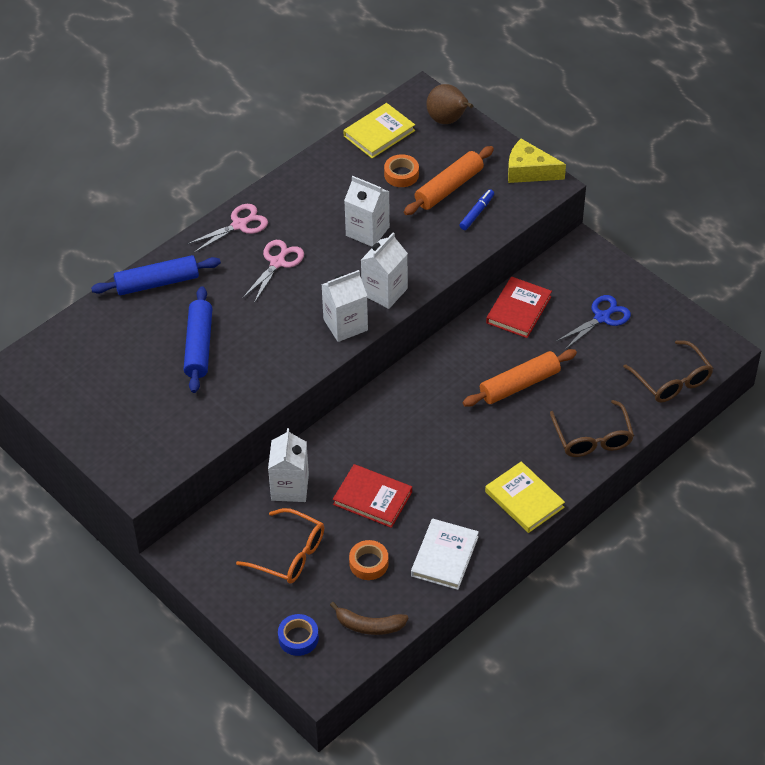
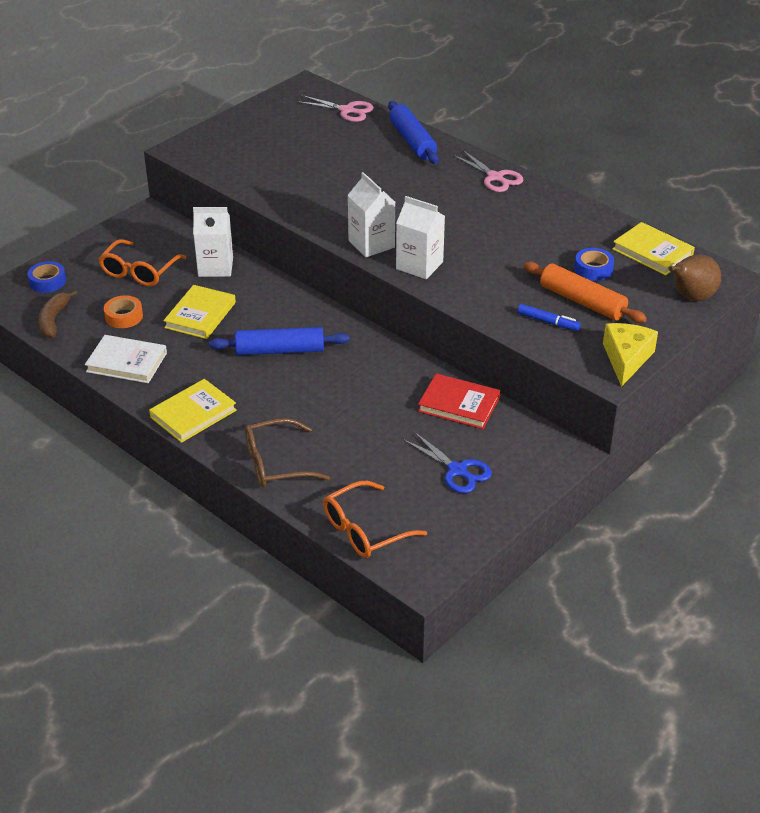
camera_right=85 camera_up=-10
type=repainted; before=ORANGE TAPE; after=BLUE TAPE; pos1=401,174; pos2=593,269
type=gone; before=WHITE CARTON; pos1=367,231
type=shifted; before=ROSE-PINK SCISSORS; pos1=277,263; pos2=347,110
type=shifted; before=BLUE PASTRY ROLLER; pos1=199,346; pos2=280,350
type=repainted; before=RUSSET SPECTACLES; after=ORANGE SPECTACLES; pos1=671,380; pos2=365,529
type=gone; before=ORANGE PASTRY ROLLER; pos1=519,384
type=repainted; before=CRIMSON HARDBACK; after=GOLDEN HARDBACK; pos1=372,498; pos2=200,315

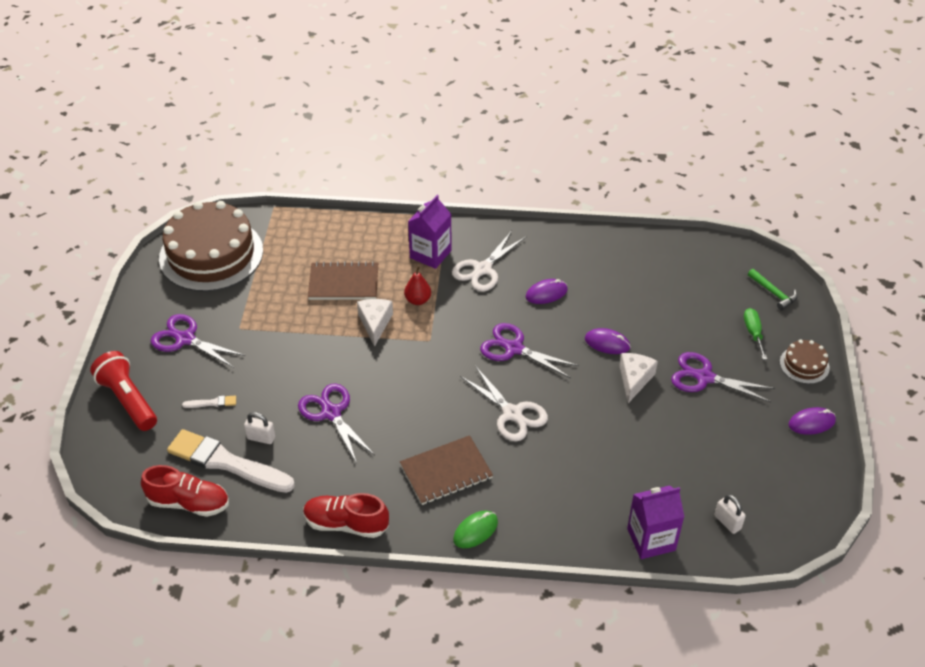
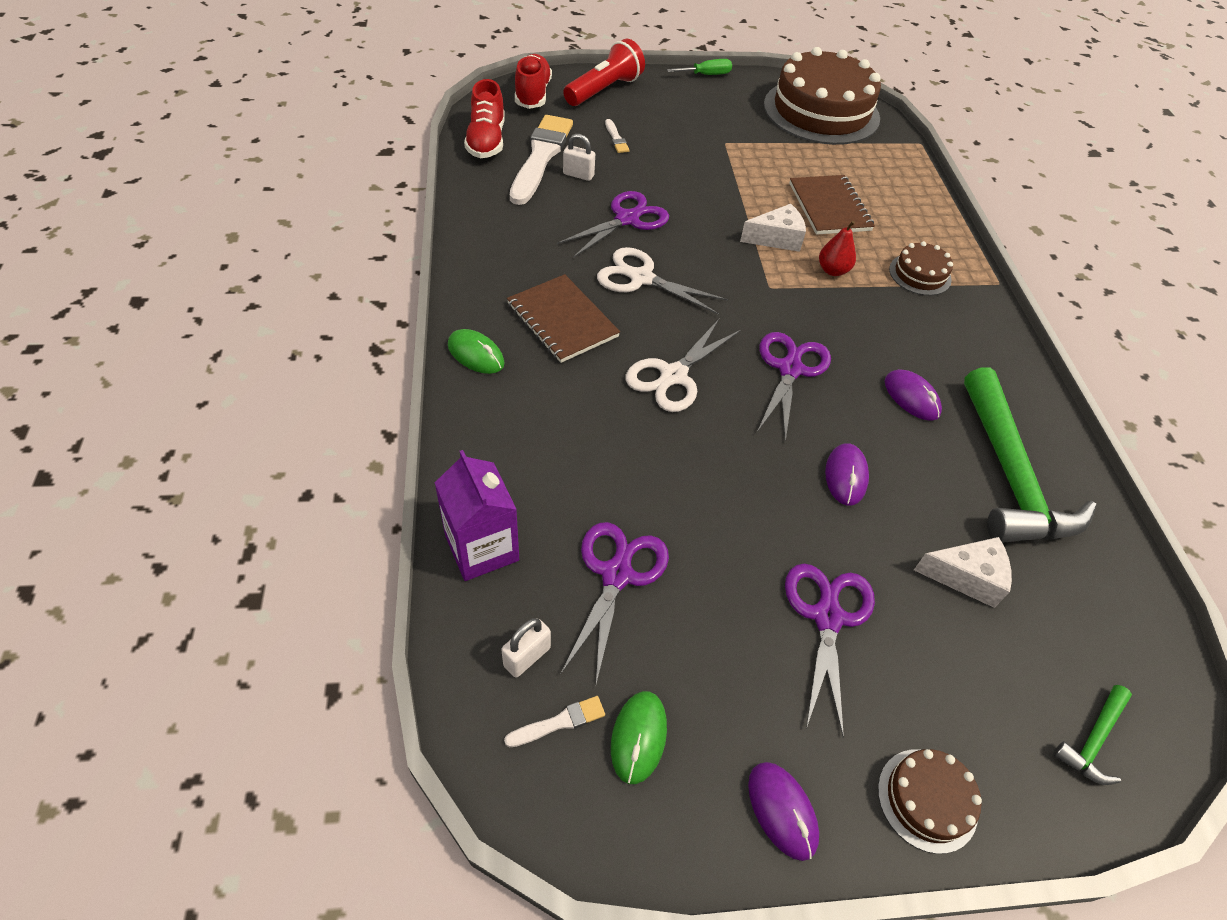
camera_right=75 camera_up=5
type=swapped; before=PURPLE CARTON; after=RUSSET CAKE; pos1=430,254; pos2=920,274
type=shifted; before=WHITE SCISSORS; pos1=483,269; pos2=641,278
type=shifted; before=GREEN HAND SCREWDRIVER; pos1=753,333; pos2=706,75
type=shifted; before=PURPLE SCISSORS; pos1=185,339; pos2=616,575
type=shifted; before=WHITE PIECE OF CHEESE; pos1=634,379; pos2=966,577
type=rotated; before=WHITE SMALL LOCK; pos1=261,438; pos2=578,175; turn=-75
type=shifted; before=CRIMSON SHOE; pos1=346,524; pos2=532,94
type=new; after=GREEN HAMMER; pos2=1009,475
type=new; after=GREEN PC MOUSE; pos2=638,737
type=new; after=WHITE PAINT BRUSH; pos2=559,722

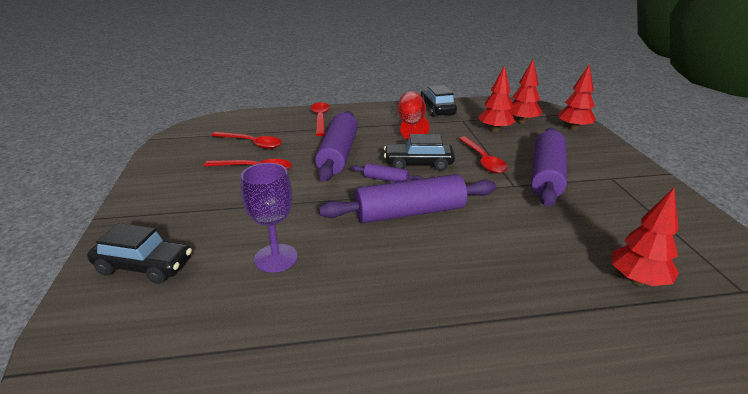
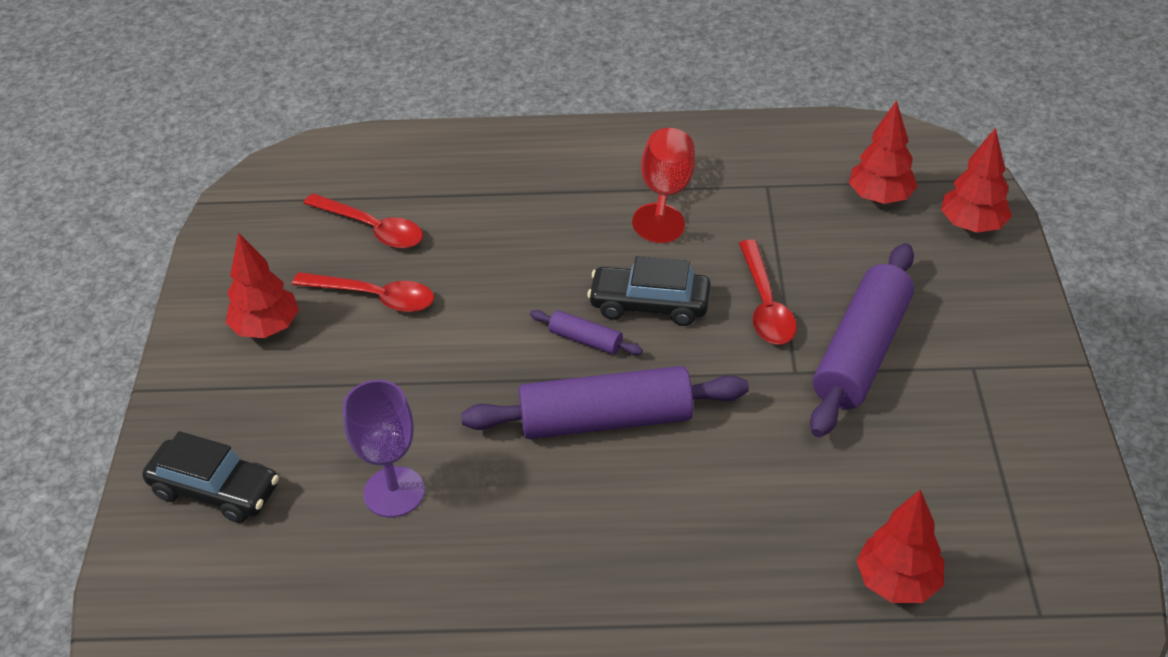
camera_right=10 camera_up=15
type=shifted; before=CRIMSON TOY TREE; pos1=495,130; pos2=267,328
type=gone; before=BLACK CAR; pos1=437,109
type=gone; before=CRIMSON SPOON; pos1=320,119
type=gone; before=PURPLE PASTRY ROLLER; pos1=338,154

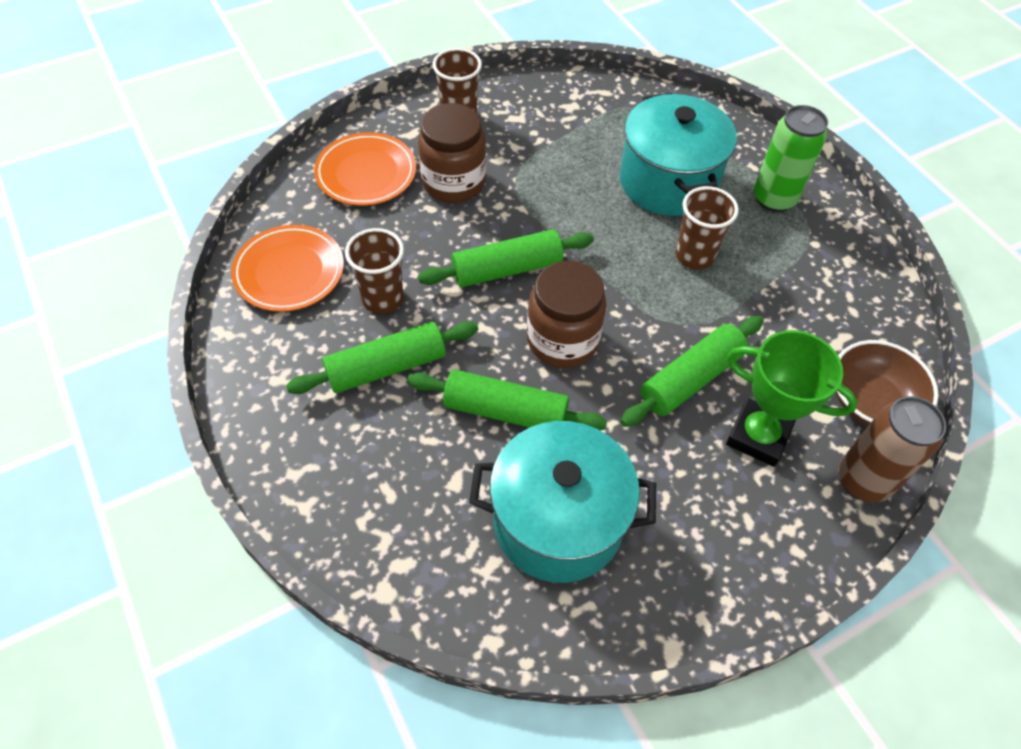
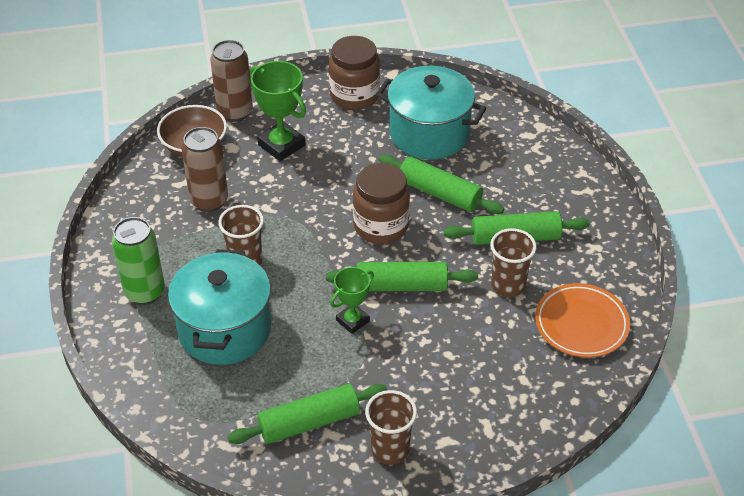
camera_right=-160 camera_up=-10
type=shifted; before=RUSSET PRESERVE JAR; pos1=453,182; pos2=354,96
type=gone; before=ORANGE DINNER PLATE; pos1=366,174
type=shifted; before=GREEN PASTRY ROLLER; pos1=691,379; pos2=309,422
type=new; after=RUSSET CAN; pos2=209,201
type=new; after=GREEN AWARD CUP; pos2=352,321

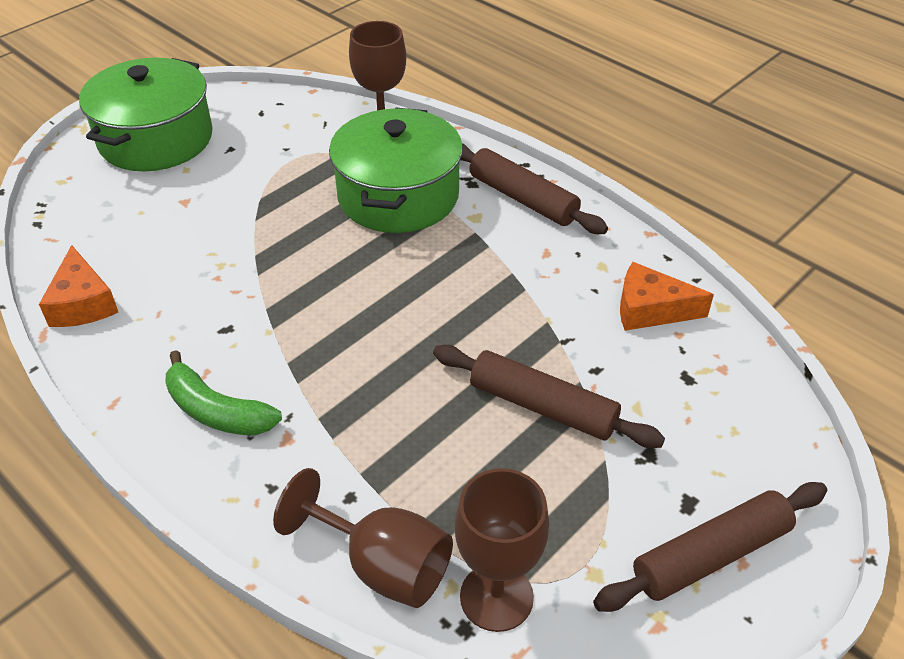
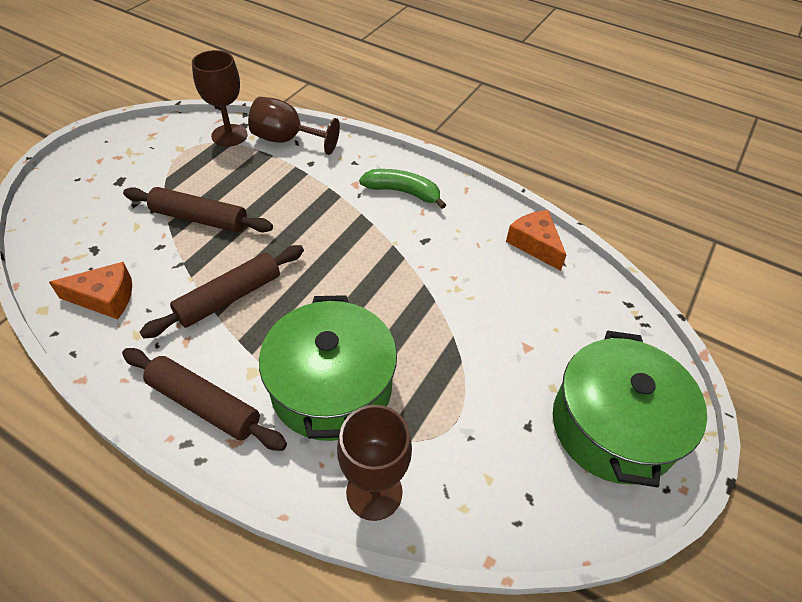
camera_right=165 camera_up=5
type=shifted; before=RUSSET PASTRY ROLLER; pos1=711,555; pos2=229,297

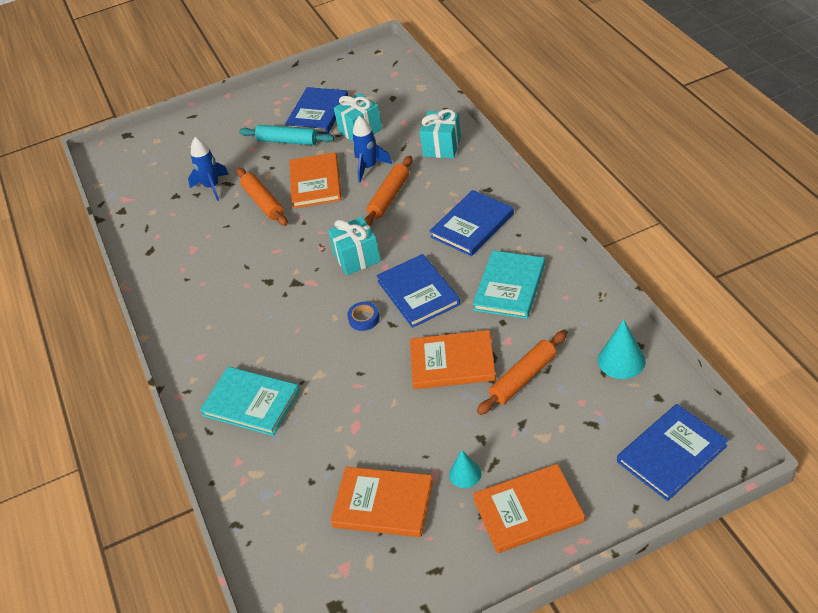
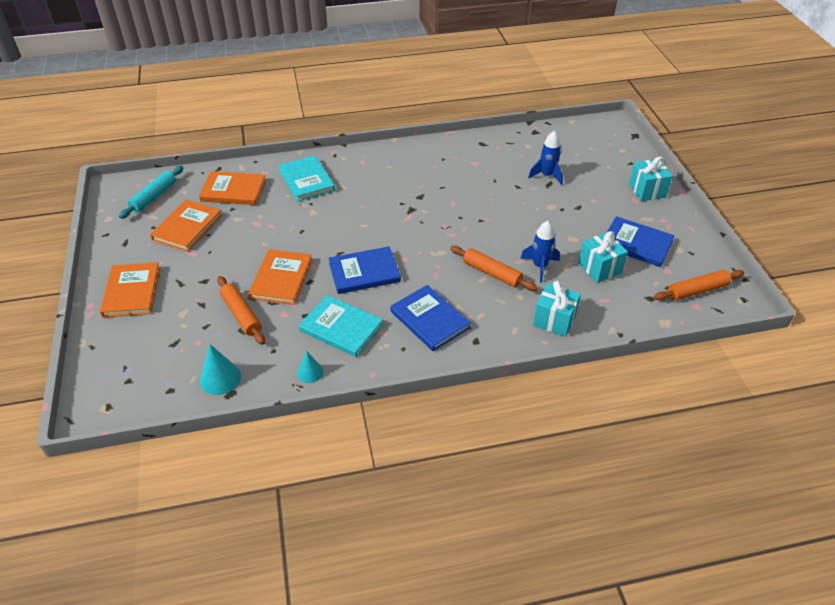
camera_right=95 camera_up=0
type=shifted; before=TURQUOISE PASTRY ROLLER; pos1=287,141; pos2=154,197
type=shifted; before=ORANGE HARDBACK; pos1=315,183; pos2=233,190
type=shifted; before=ORANGE PASTRY ROLLER; pos1=263,202; pos2=697,290
type=shifted; before=TURQUOISE WRAPPED GIFT; pos1=357,258; pos2=647,190
type=gone; before=BLUE TAPE; pos1=364,319
type=rotated; before=TURQUOISE HARDBACK; pos1=251,403; pos2=307,180; turn=-60
type=gone; before=BLUE HARDBACK; pos1=671,454
type=shifted; before=TURQUOISE SOLID CONE; pos1=465,474; pos2=310,372

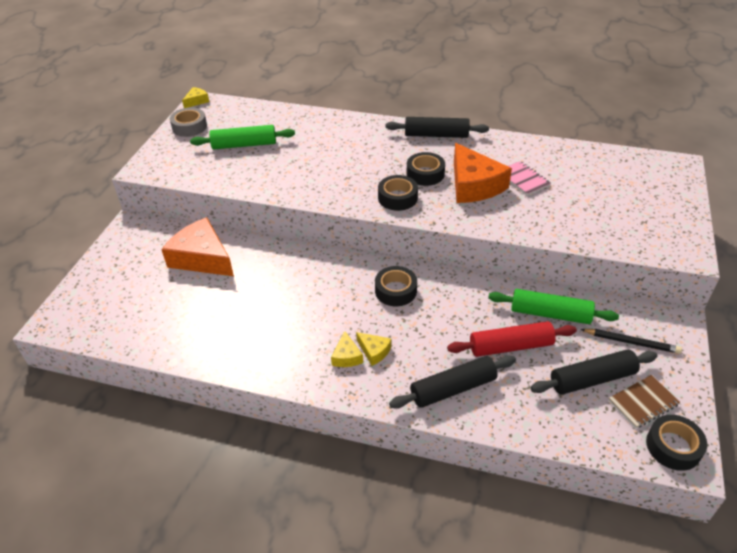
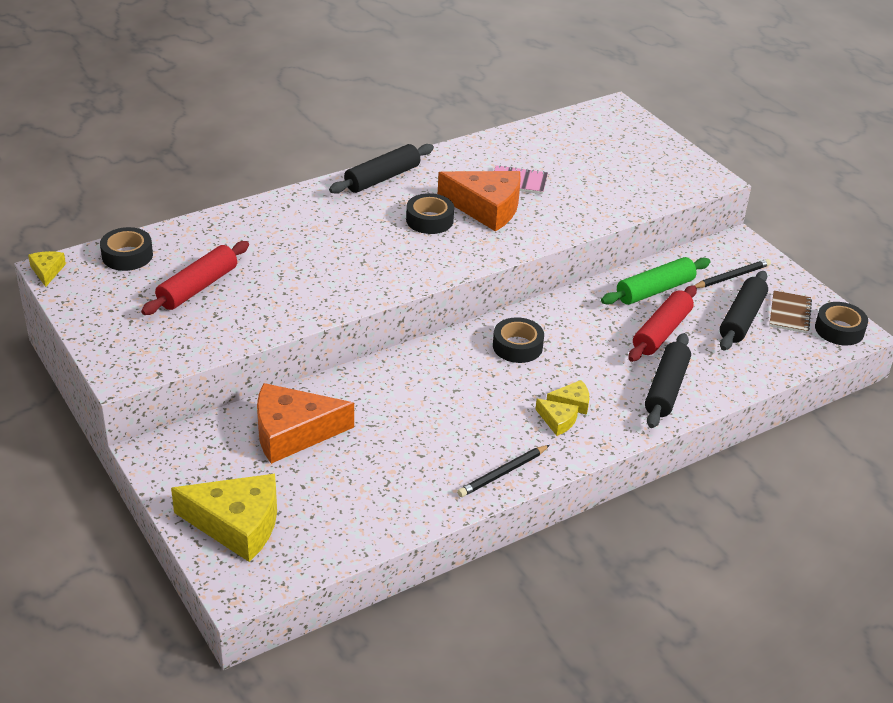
camera_right=-50 camera_up=-5
type=gone; before=GREY TAPE; pos1=189,127
type=repainted; before=GREEN PASTRY ROLLER; after=CRIMSON PASTRY ROLLER; pos1=244,145; pos2=198,287
type=shifted; before=BLACK TAPE; pos1=397,198; pos2=127,255
type=new; after=BLACK WOODEN PENCIL; pos2=503,473
type=new; after=GOLDEN PIECE OF CHEESE; pos2=237,524

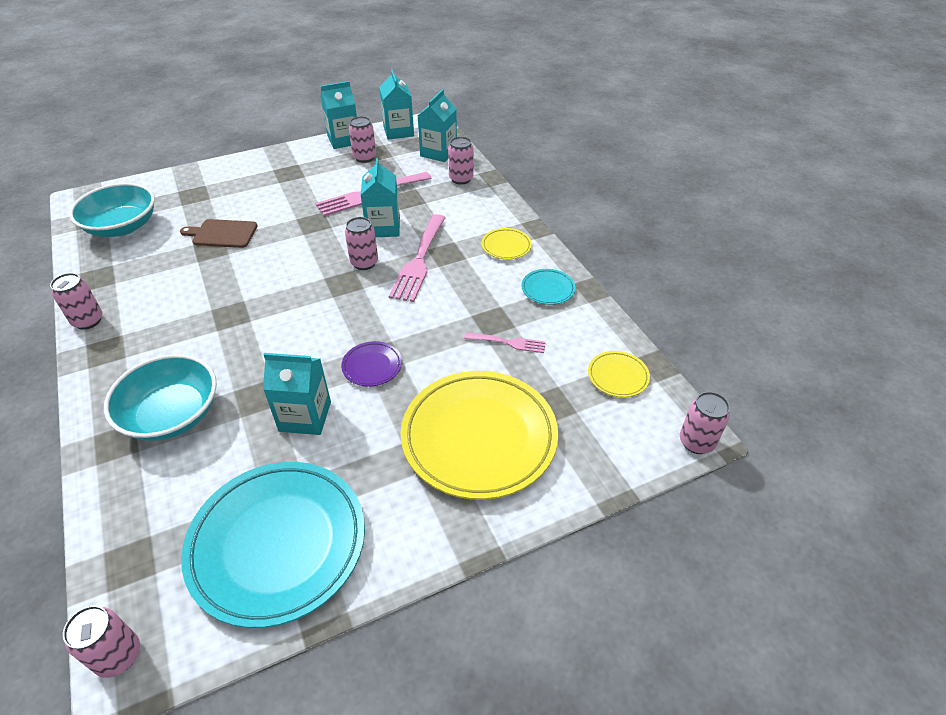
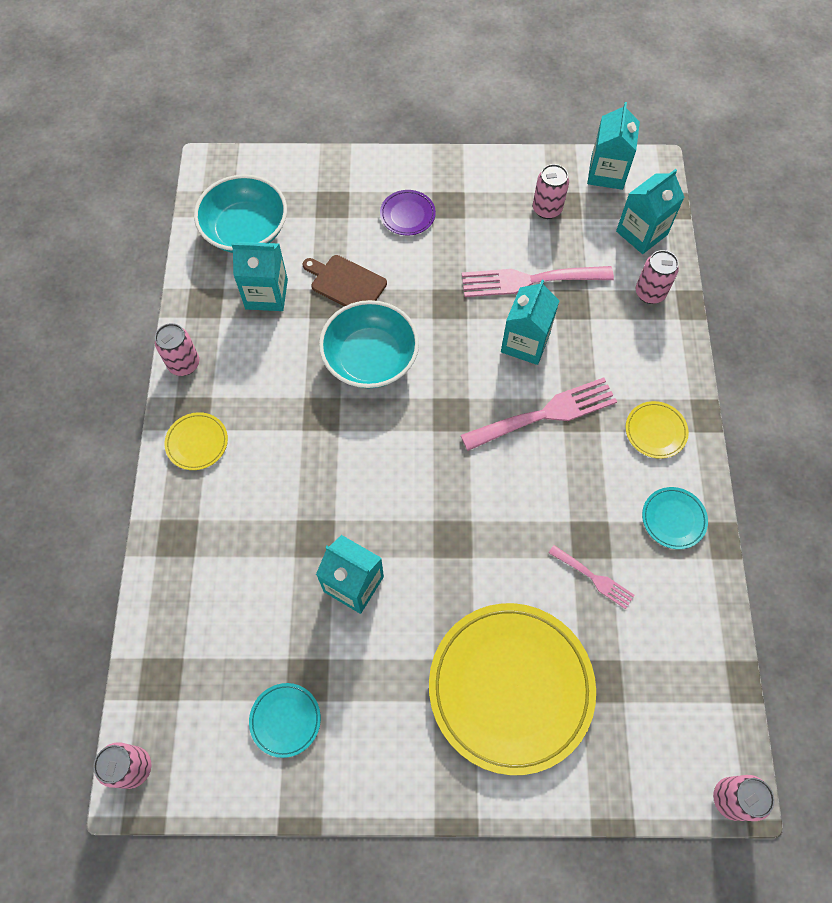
camera_right=25 camera_up=20
type=shifted; before=TURQUOISE CARTON; pos1=343,140; pos2=266,294
type=rotated; before=ROSE-PINK TABLE FORK; pos1=419,261; pos2=545,414; turn=-150
type=gone; before=ROSE-PINK CAN; pos1=364,263
type=shifted; before=PURPLE DINNER PLATE; pos1=372,366; pos2=407,215
type=shifted; before=GOLDEN DINNER PLATE; pos1=618,376; pos2=197,443
type=shifted; before=TURQUOISE DEEP DISH; pos1=172,415; pos2=370,358
type=scaled; before=TURQUOISE DINNER PLATE; pos1=278,544; pos2=285,720; scale=0.43

